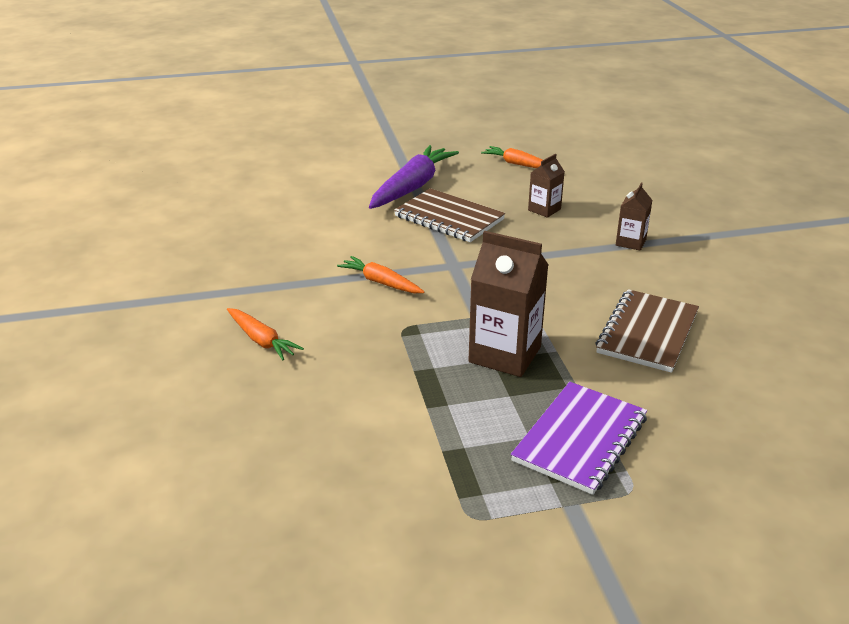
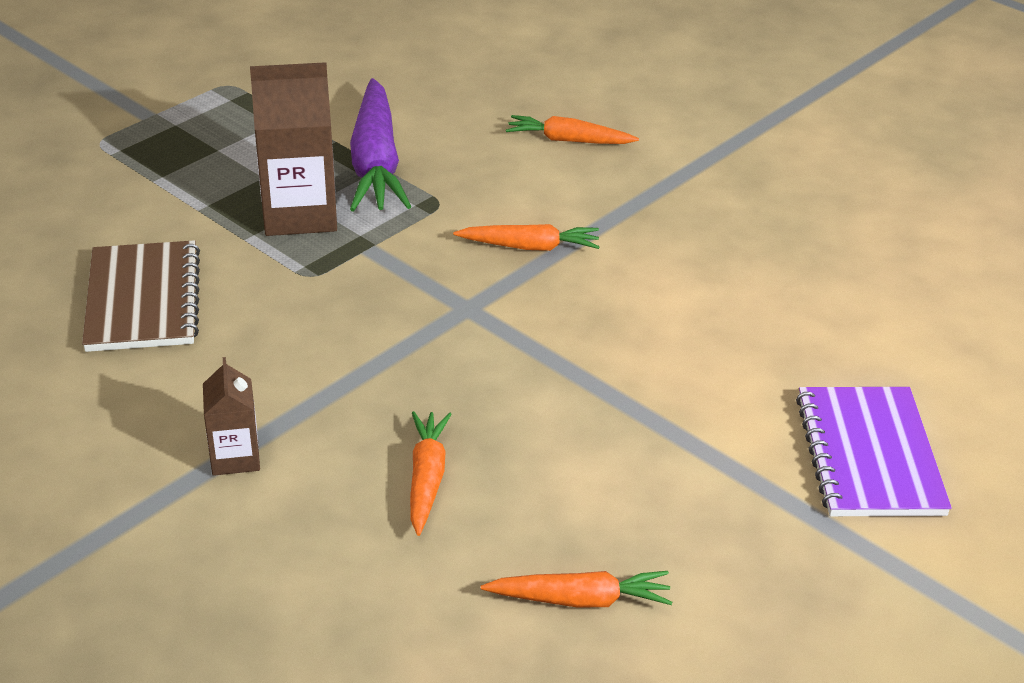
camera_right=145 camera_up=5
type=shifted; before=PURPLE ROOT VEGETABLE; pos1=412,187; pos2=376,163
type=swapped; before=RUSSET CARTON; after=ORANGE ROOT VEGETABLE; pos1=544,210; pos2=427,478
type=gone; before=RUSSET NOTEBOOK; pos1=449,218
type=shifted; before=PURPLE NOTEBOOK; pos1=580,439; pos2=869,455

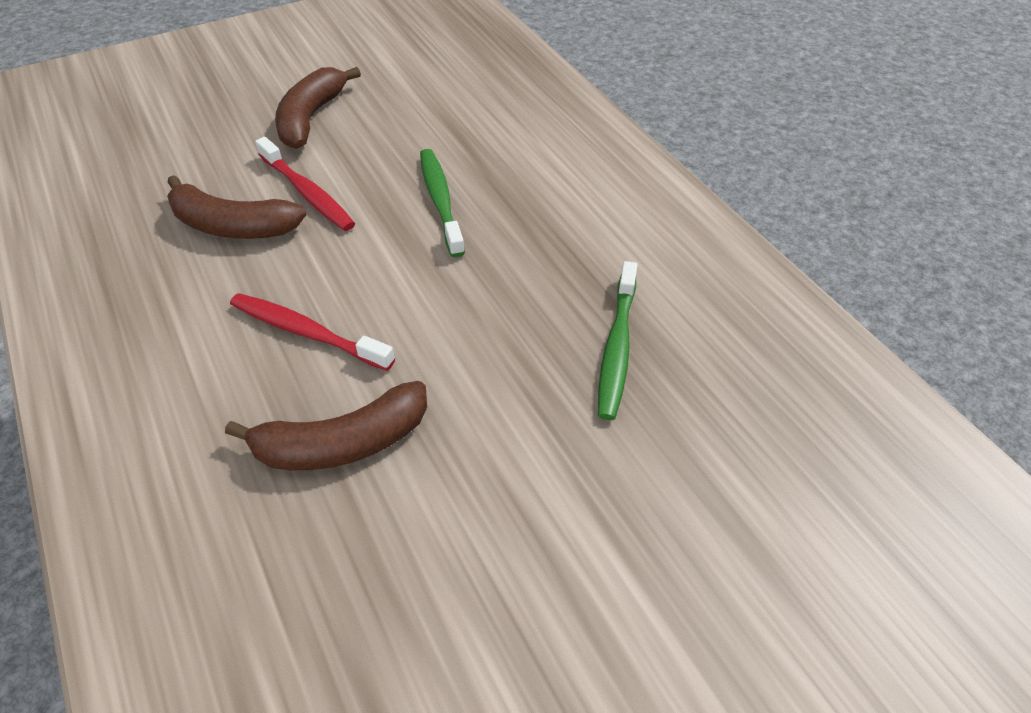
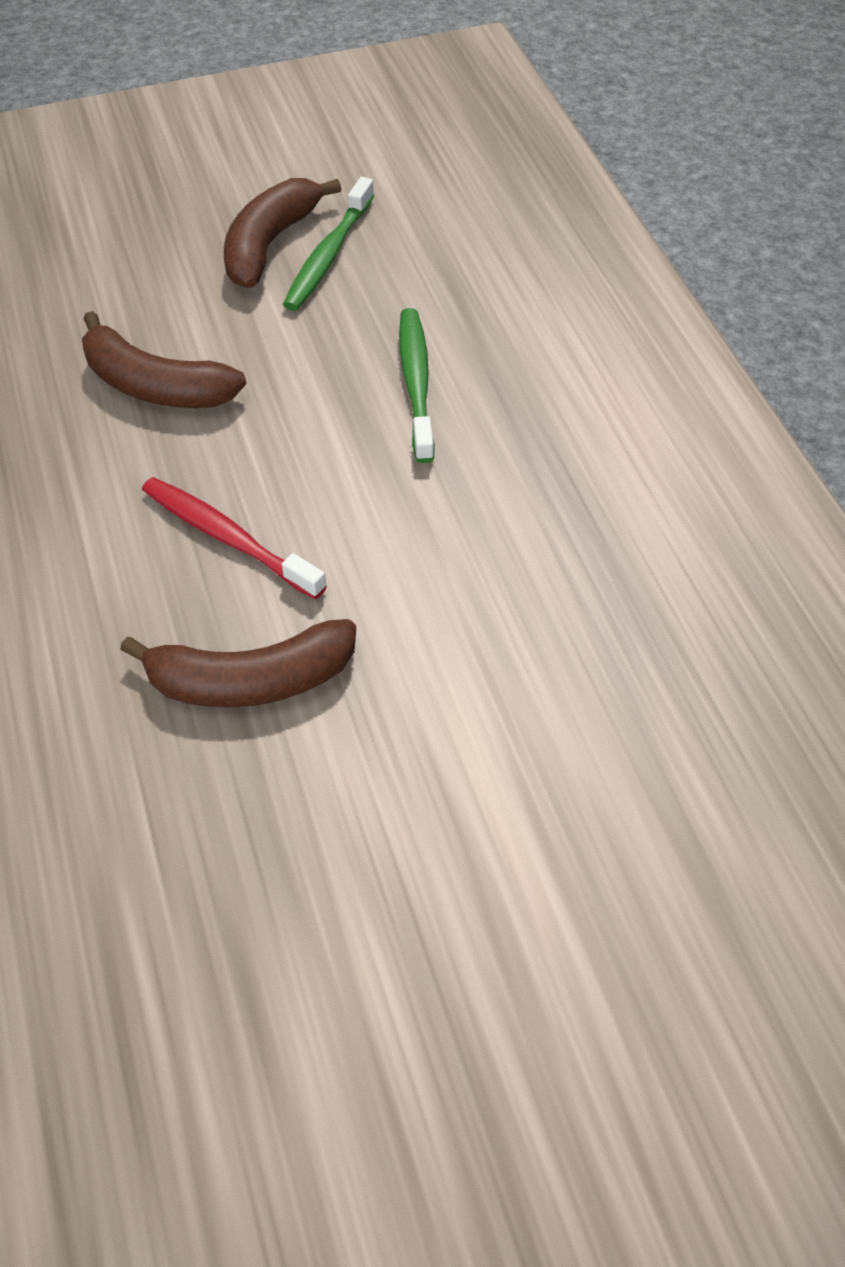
camera_right=10 camera_up=5
type=gone; before=CRIMSON TOOTHBRUSH; pos1=307,193
type=shifted; before=GREEN TOOTHBRUSH; pos1=617,348; pos2=328,255

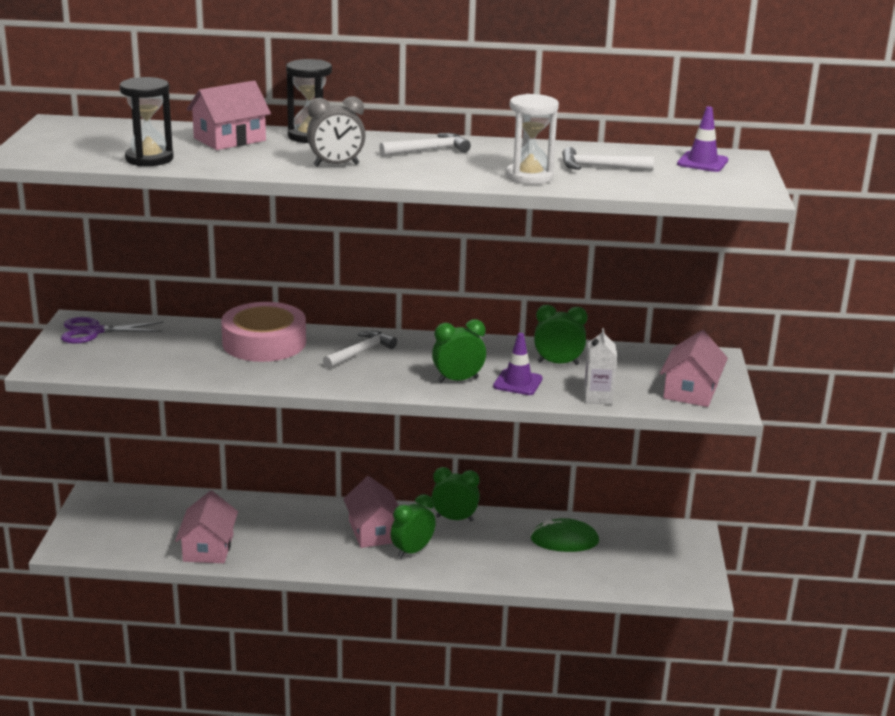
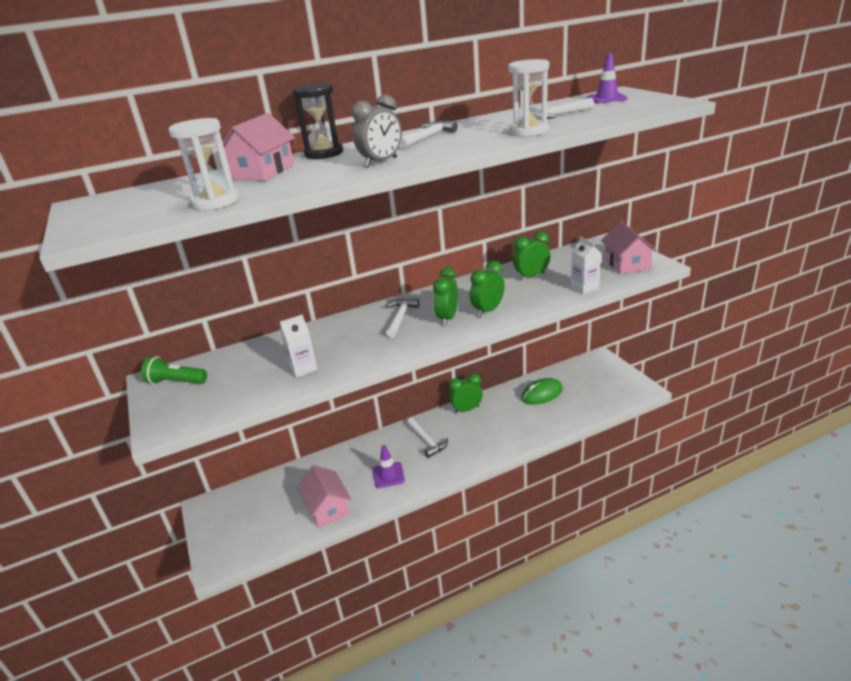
camera_right=-25 camera_up=5
type=repainted; before=BLACK SANDGLASS; after=WHITE SANDGLASS; pos1=149,159; pos2=215,202
type=gone; before=ROSE-PINK TAPE; pos1=264,342
type=swapped; before=PURPLE SCISSORS; after=GREEN POCKET TORCH; pos1=94,331; pos2=176,382
type=shifted; before=PURPLE TRAFFIC CONE; pos1=517,382; pos2=388,475
type=swapped; before=ROSE-PINK HOUSE; after=WHITE HAMMER; pos1=374,531; pos2=427,441
type=shifted; before=GREEN CLOCK; pos1=412,551; pos2=447,318
type=new; after=WHITE CARTON; pos2=303,368

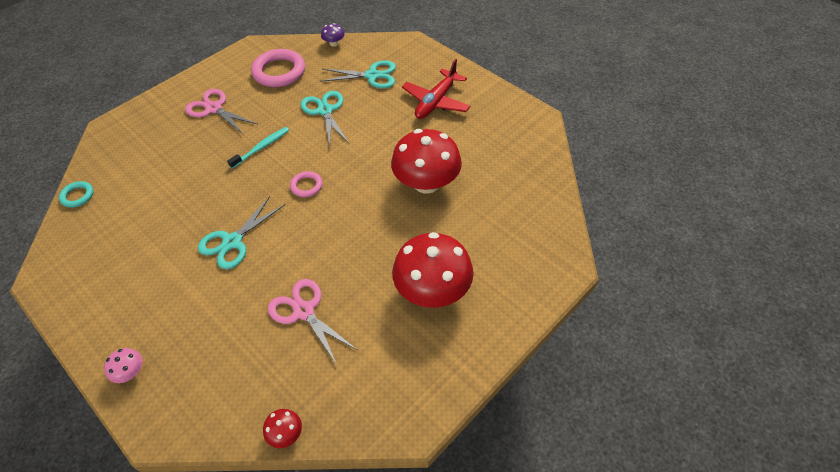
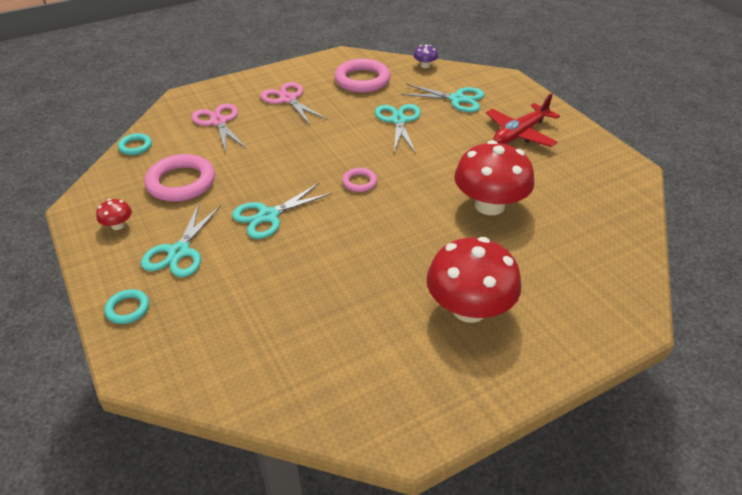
camera_right=15 camera_up=-10
type=gone; before=TURQUOISE TOOTHBRUSH; pos1=261,147
type=shifted; before=ROSE-PINK SCISSORS; pos1=304,311; pos2=218,122
type=swapped; before=ROSE-PINK TOADSTOOL; after=TURQUOISE HOOP; pos1=130,372; pos2=128,309
type=shifted; before=CRIMSON TOADSTOOL; pos1=285,434; pos2=118,225
type=new; after=ROSE-PINK HOOP; pos2=181,182
type=new; after=TURQUOISE SCISSORS; pos2=179,252

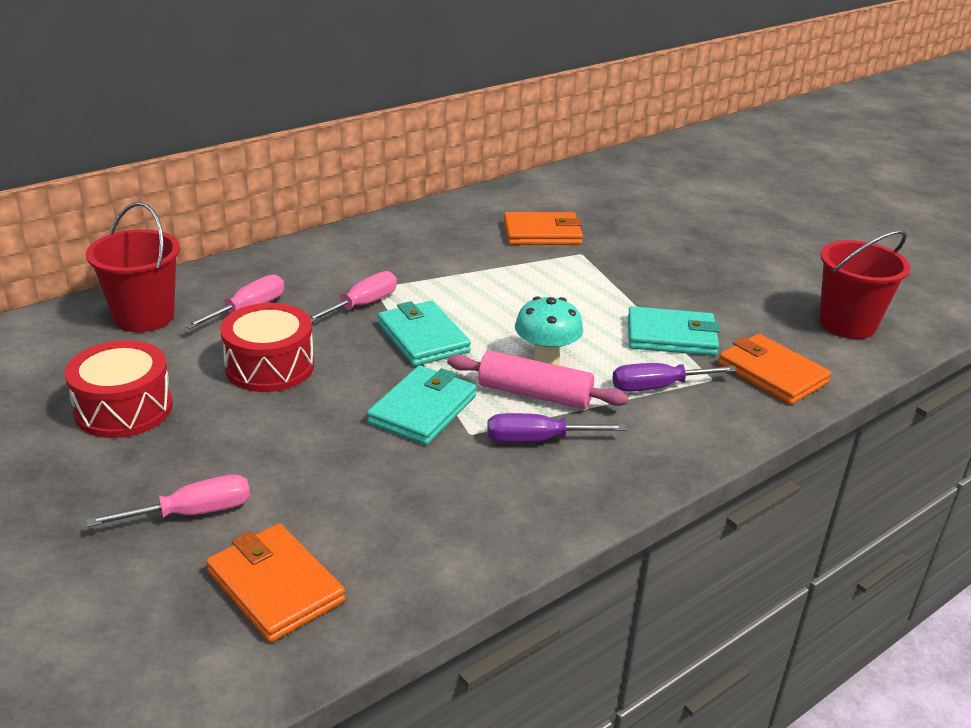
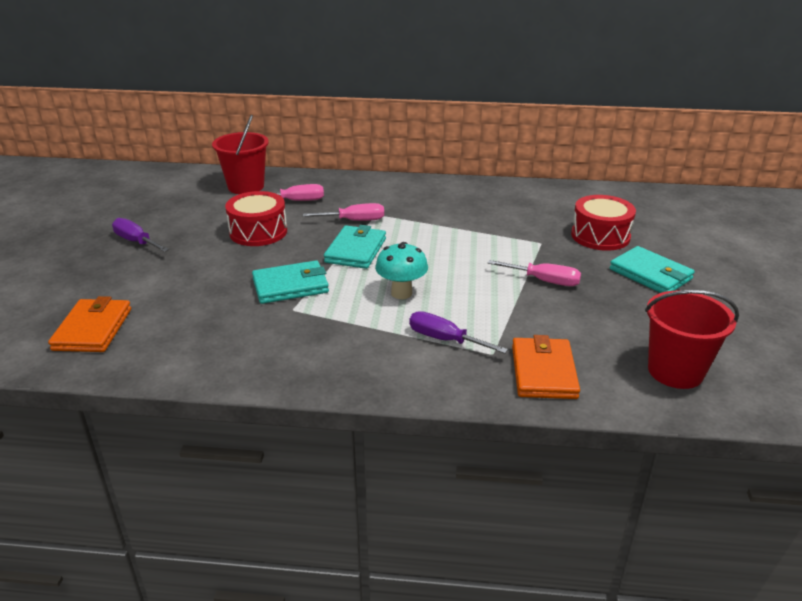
camera_right=45 camera_up=0
type=gone; before=ORANGE CARD WALLET; pos1=542,233
type=shifted; before=TURQUOISE CARD WALLET; pos1=671,336; pos2=650,274
type=shifted; before=CRIMSON DRUM; pos1=124,409; pos2=600,236
type=gone; before=ROSE-PINK PASTRY ROLLER; pos1=534,394
type=shifted; before=PURPLE HAND SCREWDRIVER; pos1=537,440; pos2=136,241
type=shifted; before=ROSE-PINK HAND SCREWDRIVER; pos1=193,513; pos2=544,281

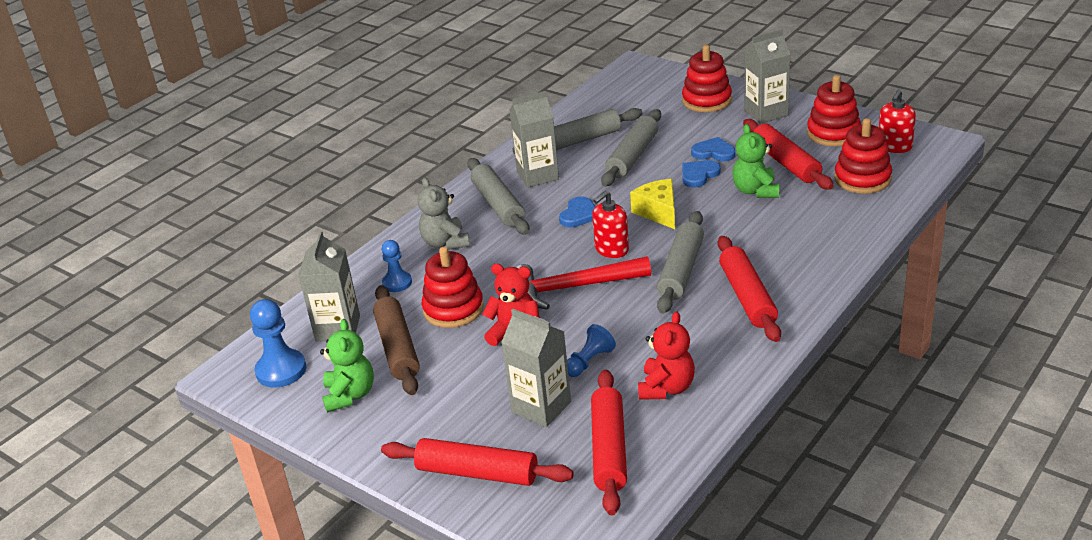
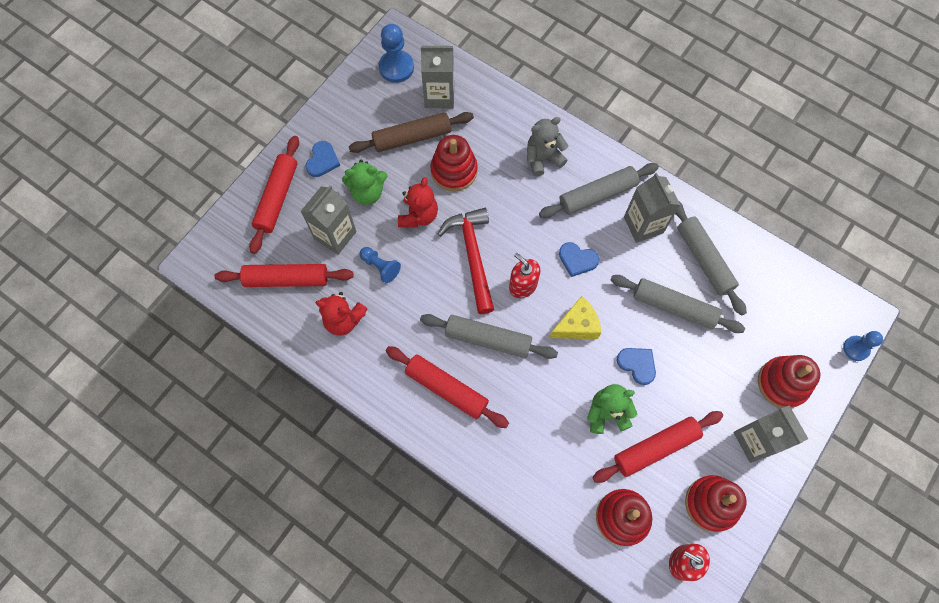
camera_right=85 camera_up=35
type=shifted; before=BLUE HEART SHAPE; pos1=714,152; pos2=322,160
type=rotated; before=CRIMSON PASTRY ROLLER; pos1=747,297; pos2=446,388; turn=45
type=shifted; before=BLUE GAME PAWN; pos1=397,283; pos2=856,348
type=shifted; before=GREEN STUFFED BEAR; pos1=350,395; pos2=367,192

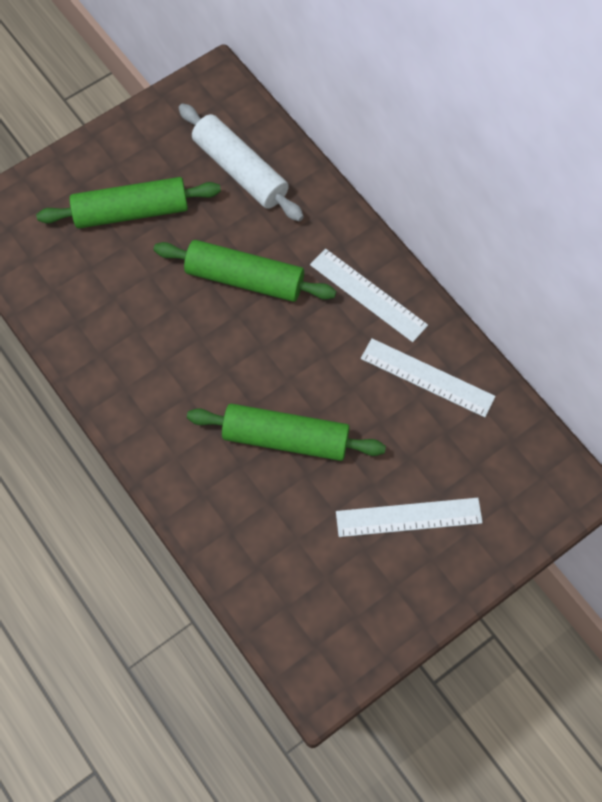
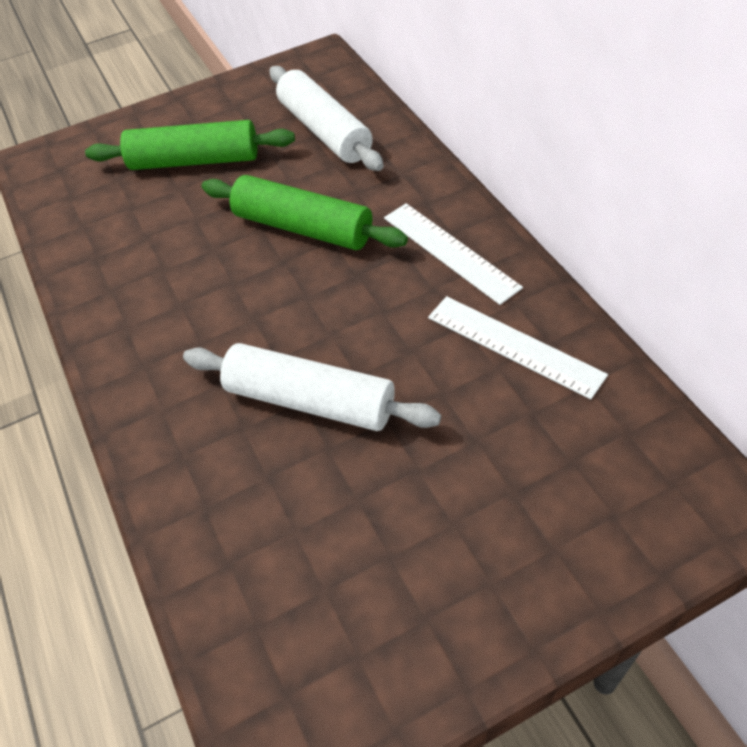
camera_right=15 camera_up=-15
type=repainted; before=GREEN PASTRY ROLLER; after=WHITE PASTRY ROLLER; pos1=285,438; pos2=310,400
type=gone; before=WHITE STRAIGHTEDGE; pos1=408,517

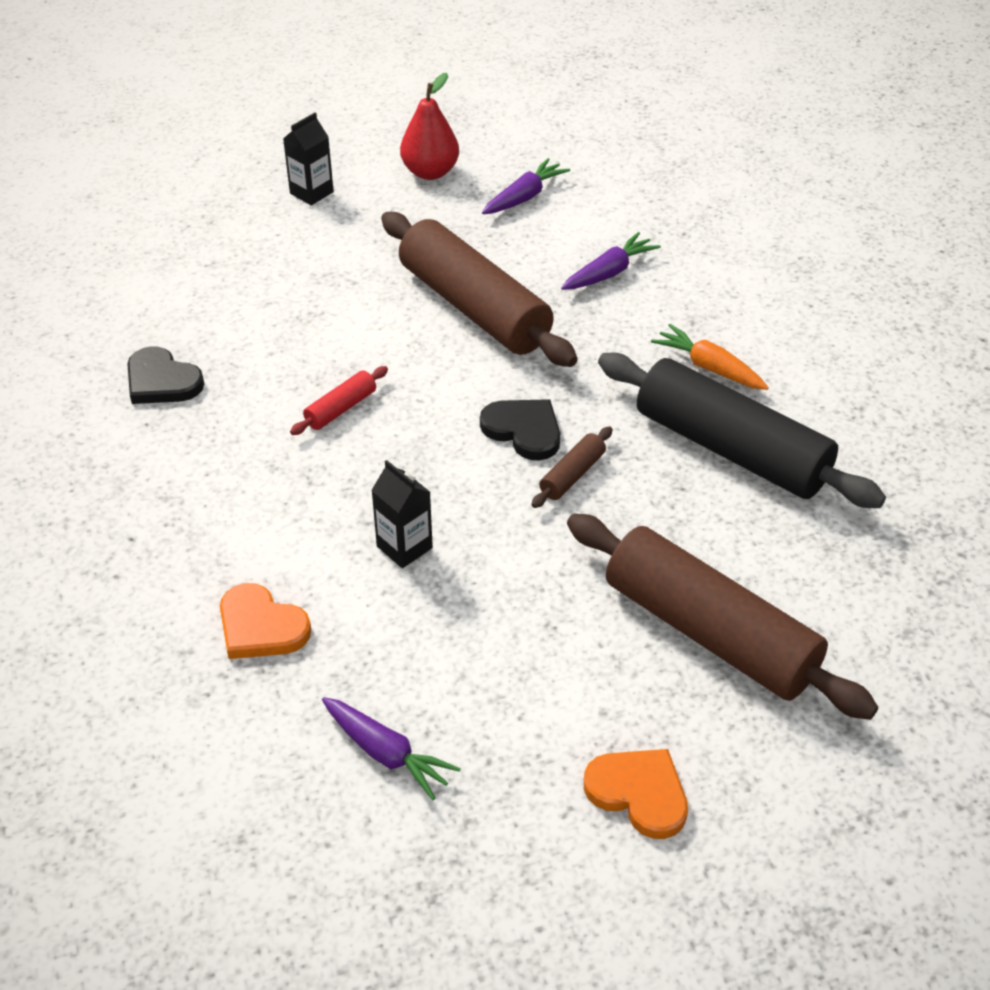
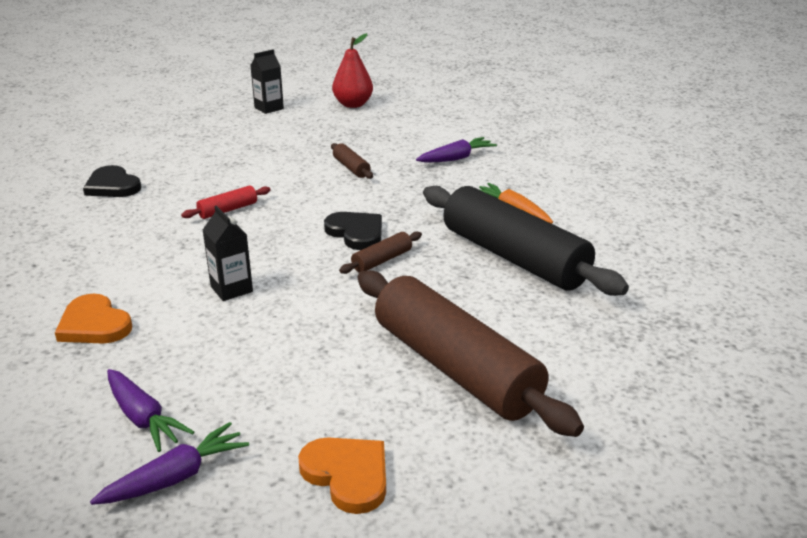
camera_right=10 camera_up=-15
type=shifted; before=PURPLE ROOT VEGETABLE; pos1=524,197; pos2=176,477
type=scaled; before=RUSSET PASTRY ROLLER; pos1=475,307; pos2=351,168; scale=0.41

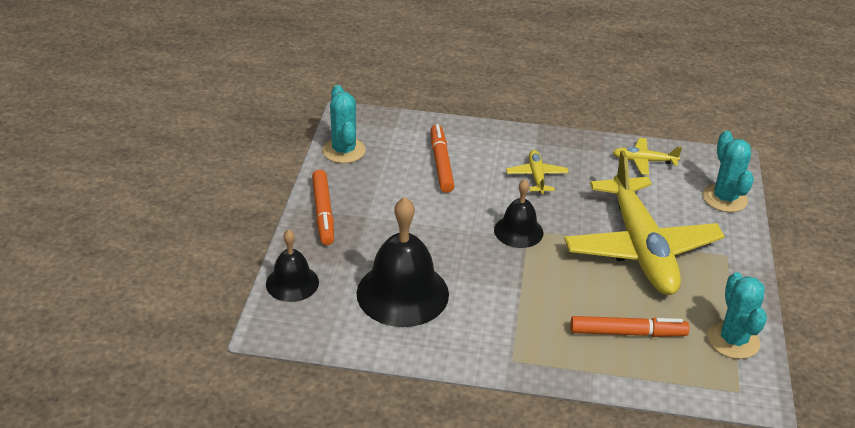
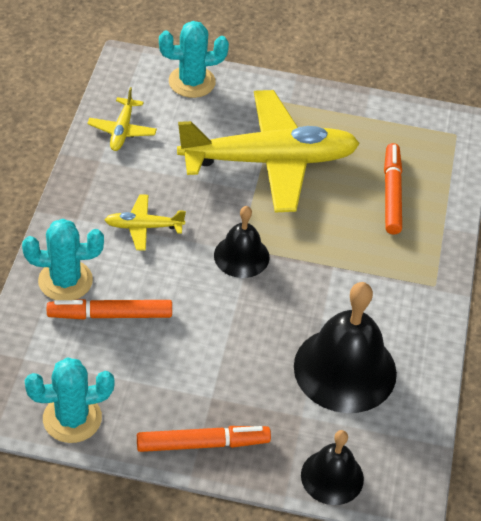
camera_right=-90 camera_up=10
type=shifted; before=TURQUOISE PRICKLY PLANT; pos1=733,340; pos2=65,281

